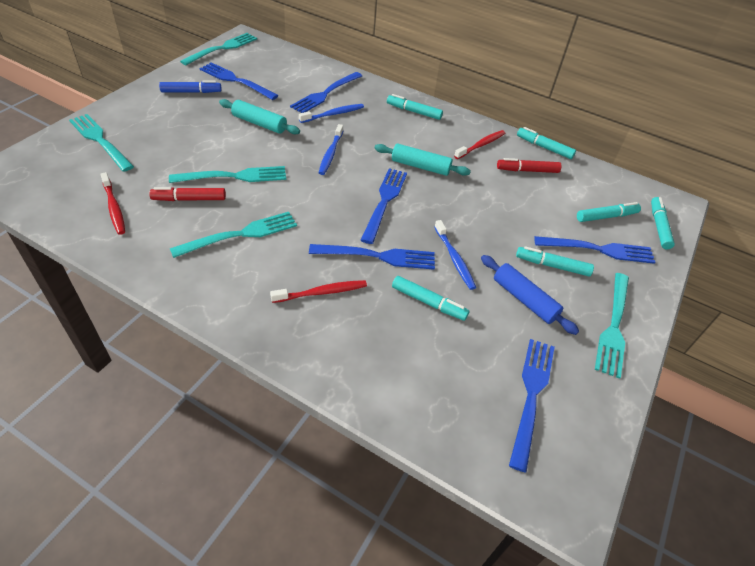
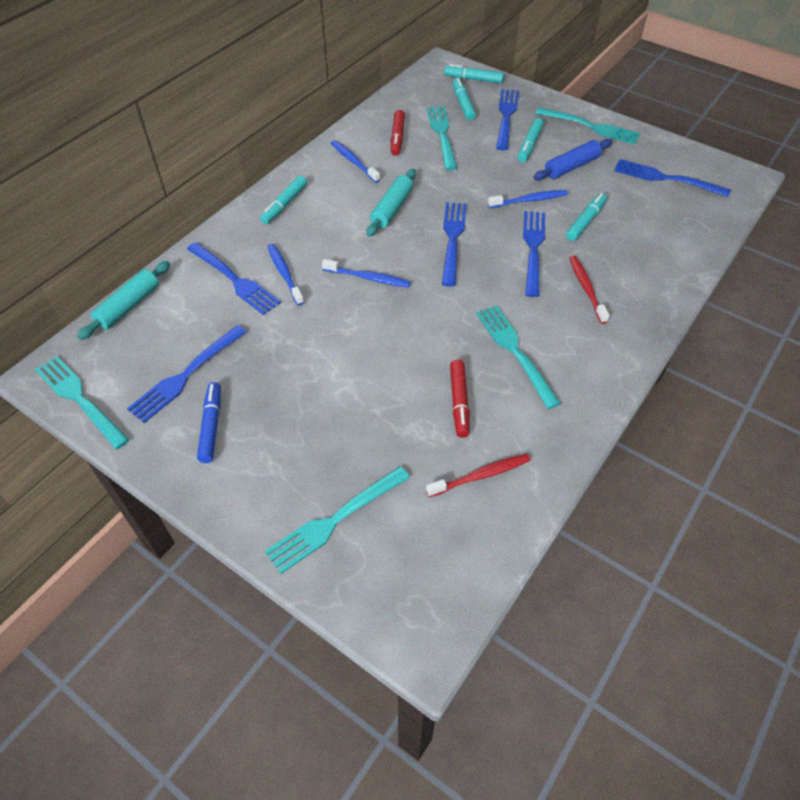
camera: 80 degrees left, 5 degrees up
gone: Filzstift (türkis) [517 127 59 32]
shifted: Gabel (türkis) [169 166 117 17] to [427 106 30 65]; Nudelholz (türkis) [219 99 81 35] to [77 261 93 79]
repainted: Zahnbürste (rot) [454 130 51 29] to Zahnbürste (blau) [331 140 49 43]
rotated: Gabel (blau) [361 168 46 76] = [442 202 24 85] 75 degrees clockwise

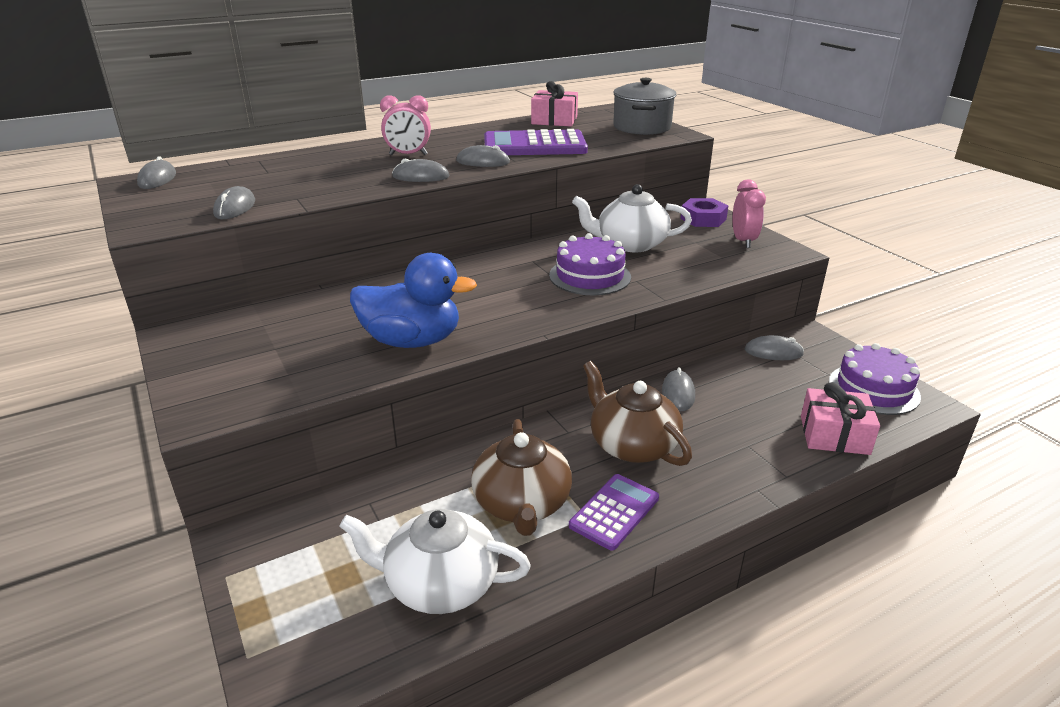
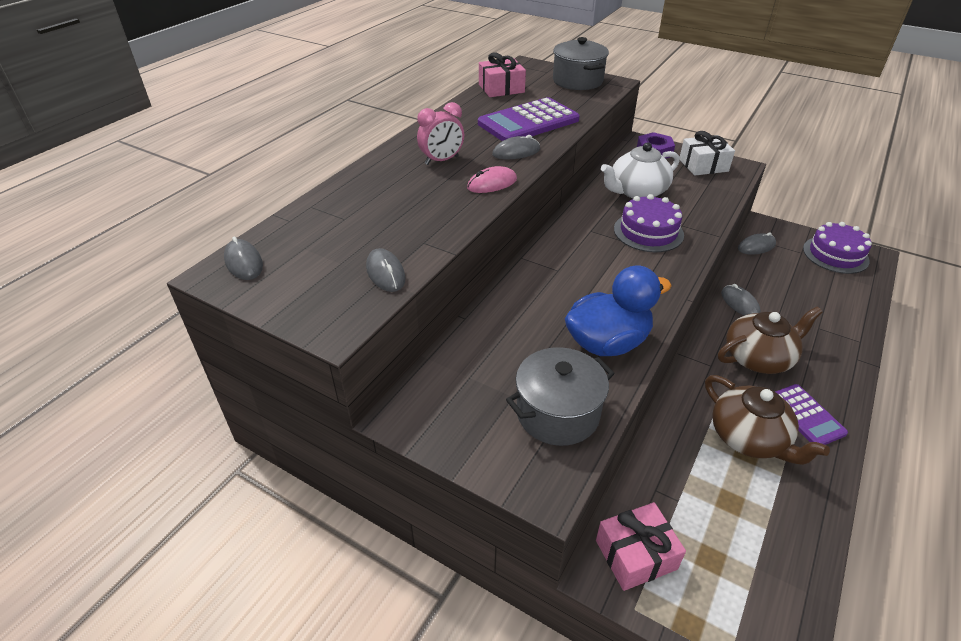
camera: 30 degrees left, 10 degrees up
gone: Teekanne (weiß) [339 509 192 105]
new: Kochtopf (grau) [506 347 109 99]
shifted: Geschenk (rosa) [801 382 79 73] to [596 502 90 89]
swapped: Wecker (rosa) [732 179 34 69] to Geschenk (weiß) [679 131 56 45]
repainted: Computermaus (grau) [392 158 58 24] to Computermaus (rosa) [467 166 50 27]
rotated: Taschenrechner (lila) [569 474 90 77] = [775 384 73 61] 150 degrees clockwise; Teekanne (braun) [583 361 109 105] = [718 307 104 67] 135 degrees clockwise

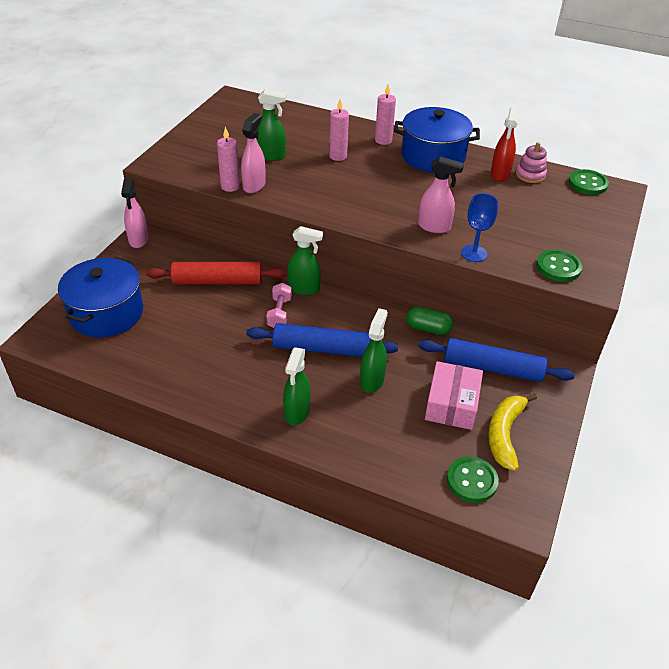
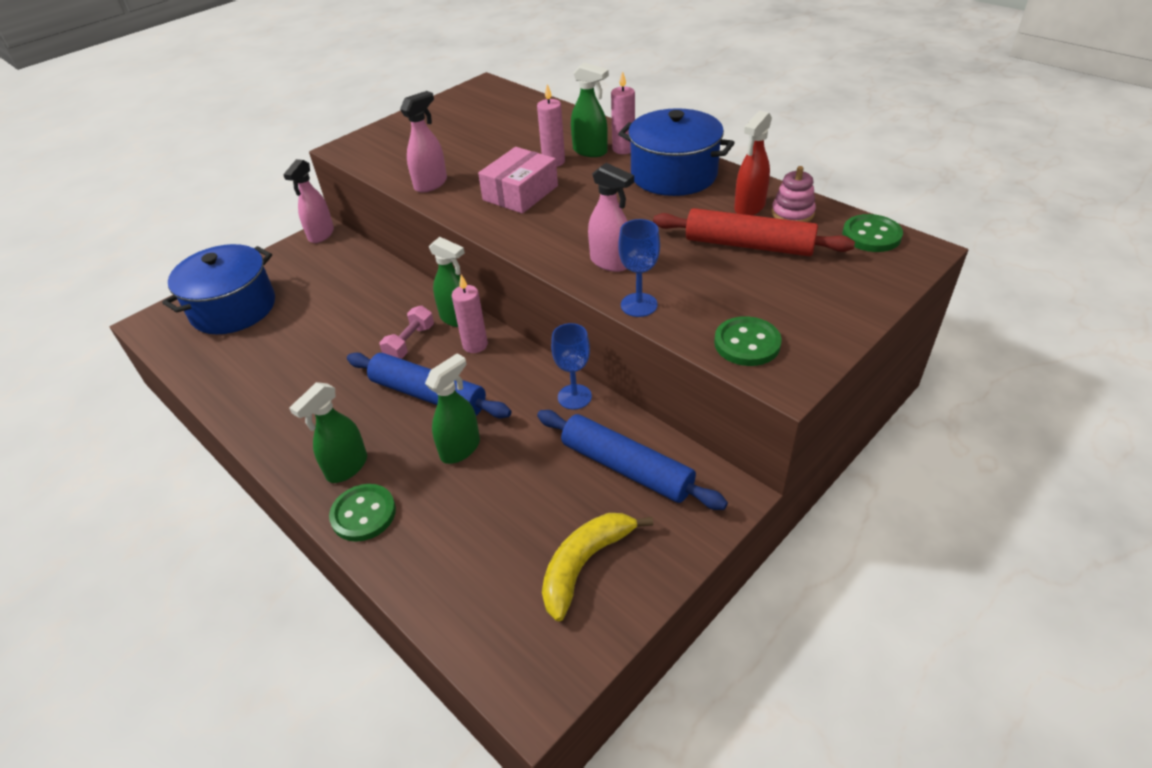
camera: 25 degrees right, 0 degrees up
shifted: Nudelholz (rot) [146 262 141 22] to [653 208 202 48]; Kerze (rosa) [217 127 23 65] to [452 275 36 78]; Sprühflasche (grün) [257 89 30 72] to [571 62 38 95]; Schachtel (rosa) [425 361 58 69] to [478 147 80 66]; Knopf (grün) [447 456 52 47] to [329 484 67 58]
swapped: Kapsel (grün) [406 307 47 28] to Kelch (blau) [551 323 41 87]

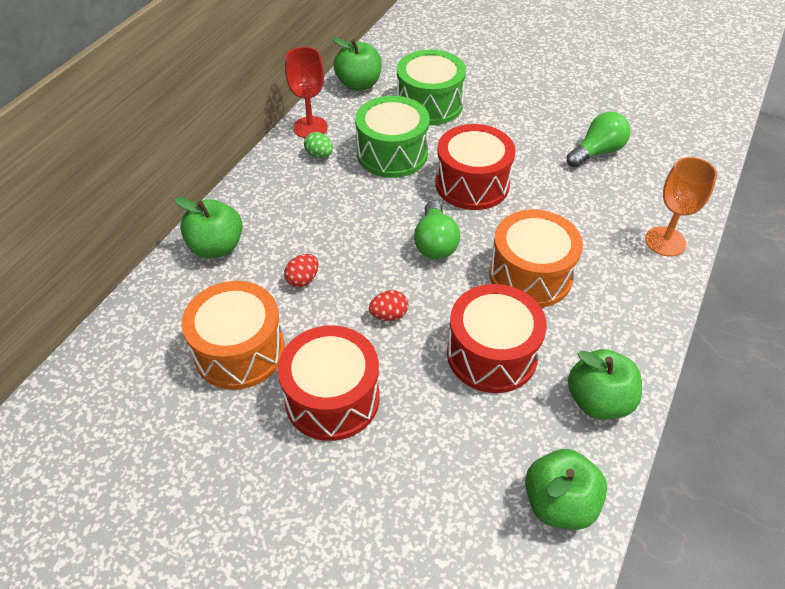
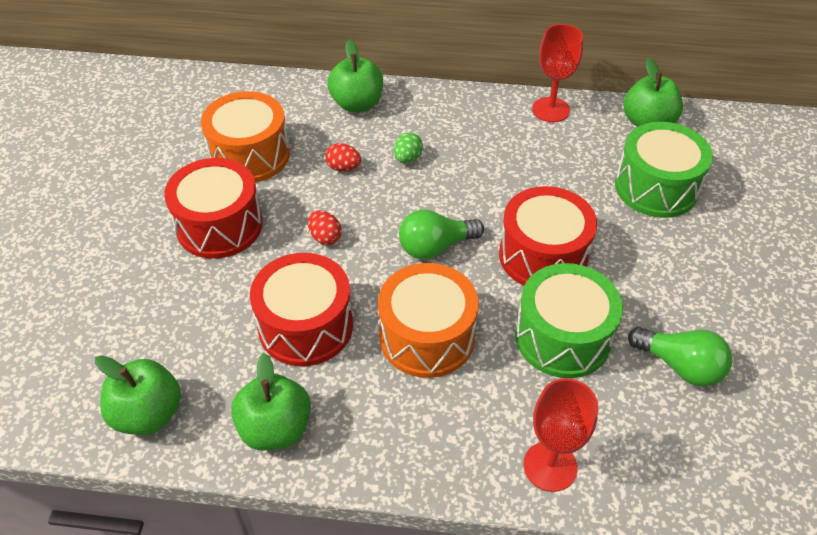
camera: 70 degrees right, 0 degrees up
shifted: Ei (grün) [304 132 29 26] to [394 132 29 31]; Trommel (grün) [355 96 75 82] to [515 263 108 115]
repainted: Kelch (orange) [645 157 72 99] to Kelch (rot) [524 378 74 114]

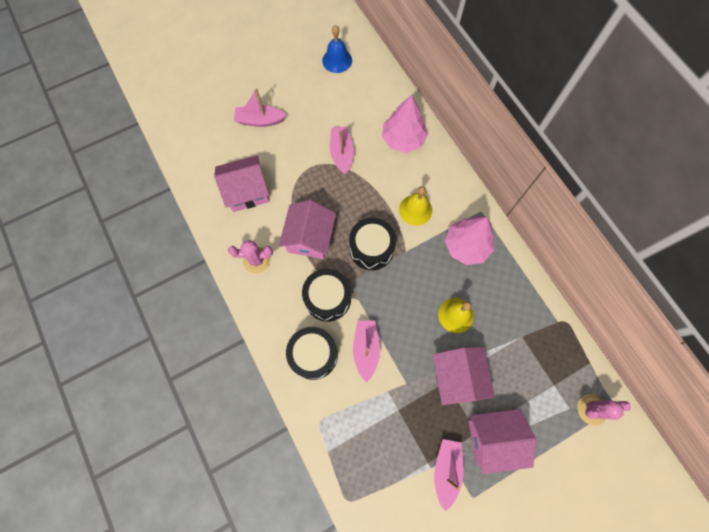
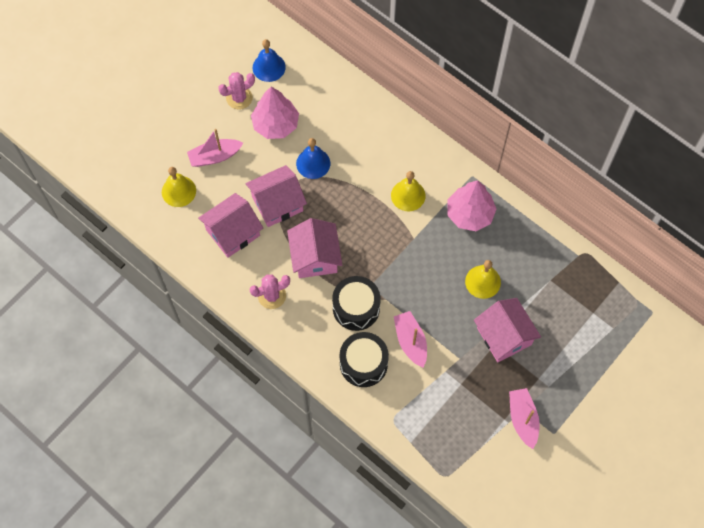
camera: 20 degrees left, 5 degrees down
gone: Trommel (schwarz) [349 218 47 52]
new: Glocke (gelb) [162 167 34 40]
shifted: Baum (rosa) [382 94 46 59] to [251 87 48 52]; Haus (rosa) [468 409 68 65] to [246 165 61 62]; Kaktus (rosa) [577 394 54 31] to [218 72 37 38]
swapped: Boot (rosa) [330 126 24 48] to Glocke (blau) [296 138 34 41]

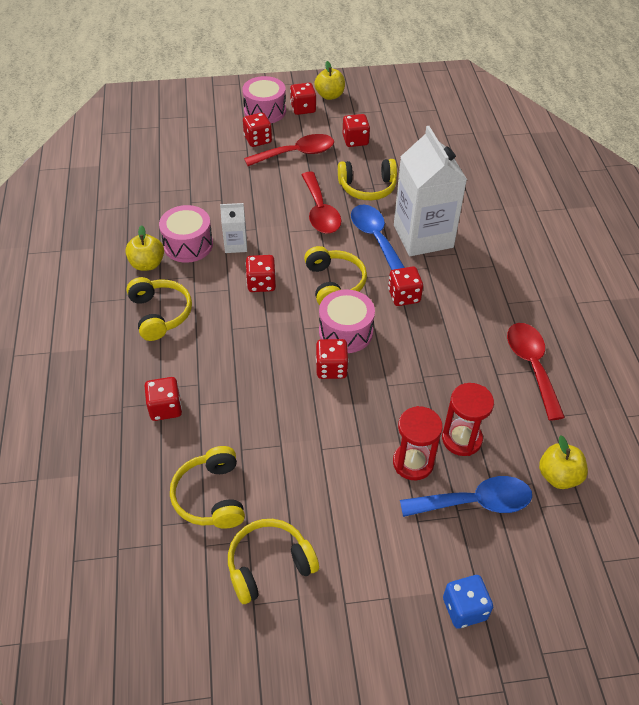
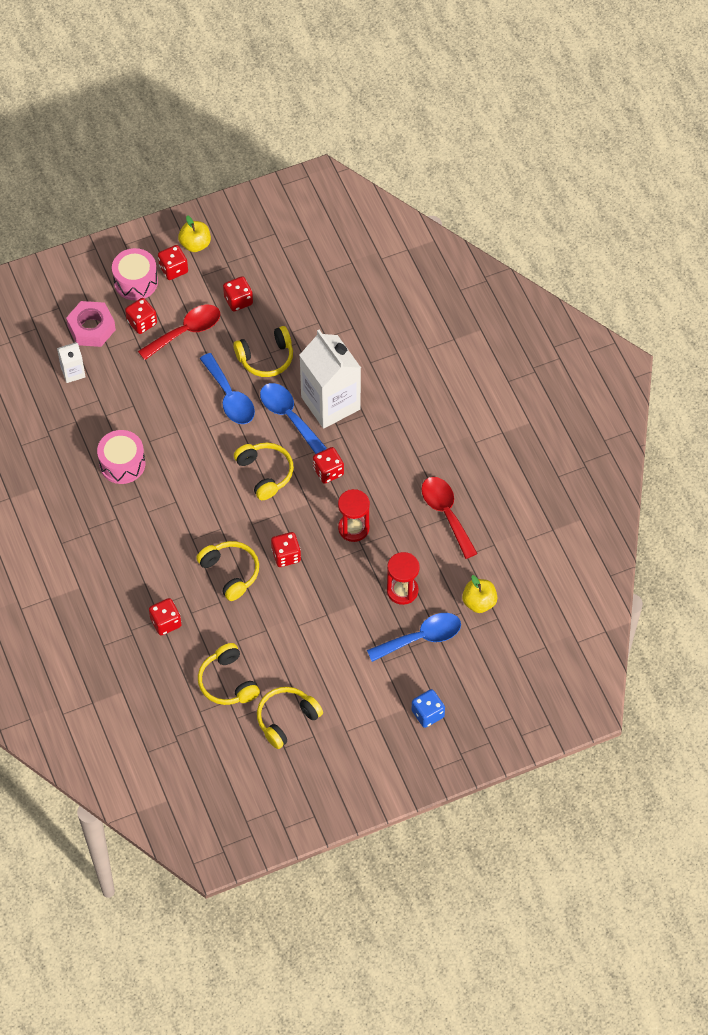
camera: 15 degrees left, 10 degrees up
gone: Apfel (gelb) [125 225 39 46]; Spielwürfel (rot) [246 255 30 37]; Trommel (rosa) [319 289 56 64]
new: Sechskantmutter (rosa) [66 301 50 46]
shifted: Kopfhörer (gelb) [126 277 66 64] to [196 541 63 60]; Getränkekarton (weiß) [220 203 27 50] to [57 342 29 41]; Sanduhr (rot) [393 406 50 74] to [338 489 32 53]
repainted: Löffel (rot) [302 172 39 62] to Löffel (blau) [200 353 55 71]

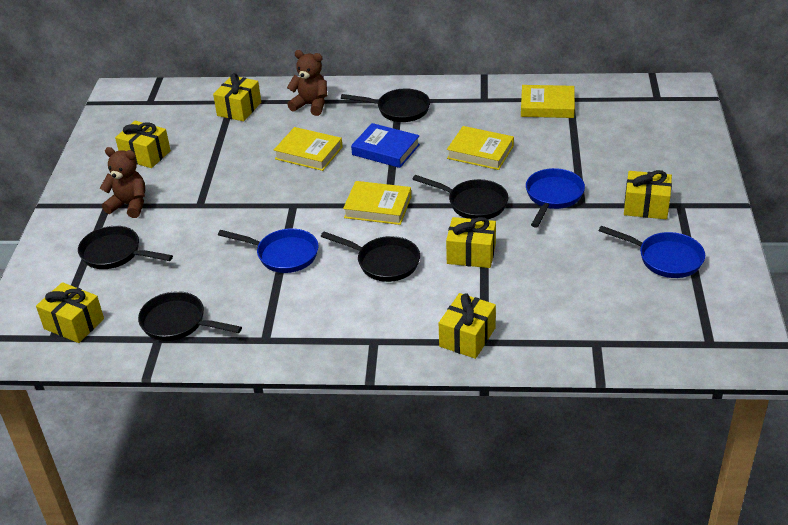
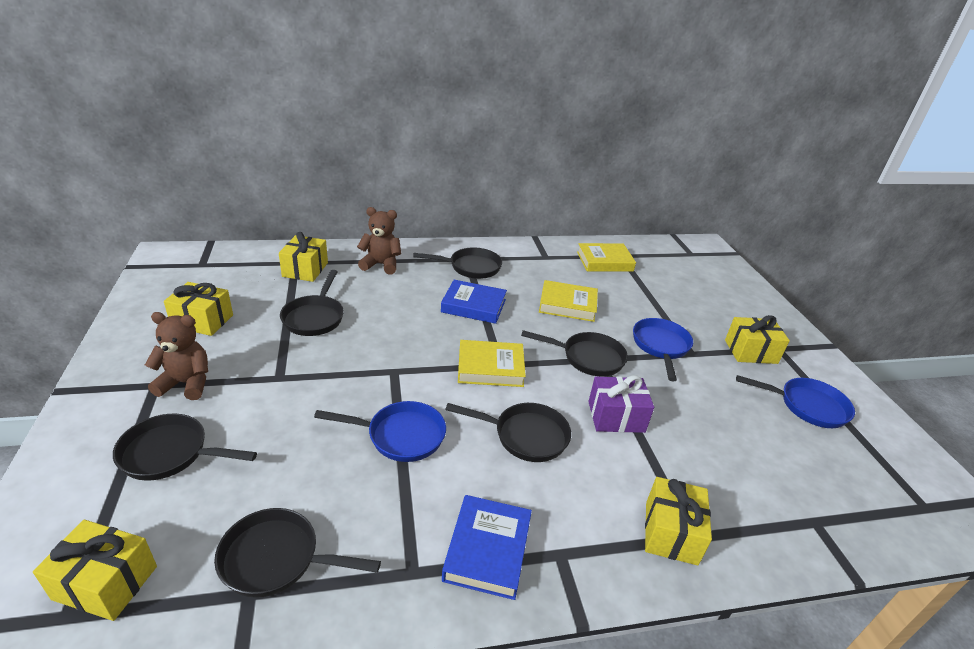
camera: 20 degrees left, 5 degrees down
gone: Buch (gelb) [274 127 69 44]
new: Pfanne (schwarz) [280 270 64 66]; Buch (blau) [442 495 90 105]
repainted: Geschenk (gelb) [446 217 50 51] to Geschenk (lila) [588 375 66 58]

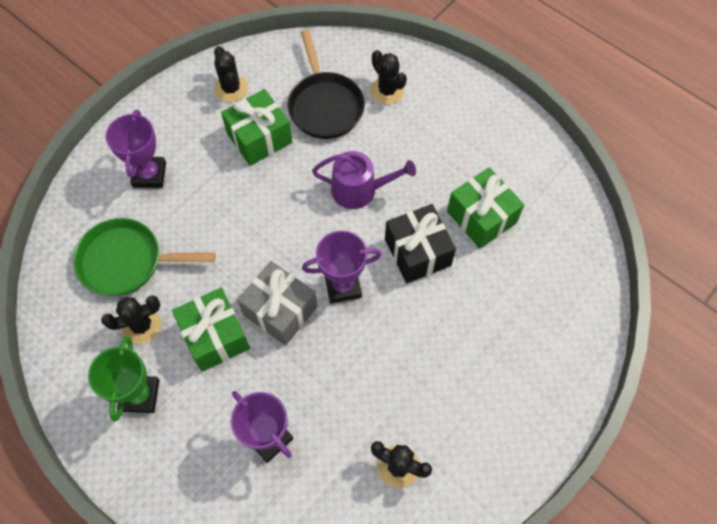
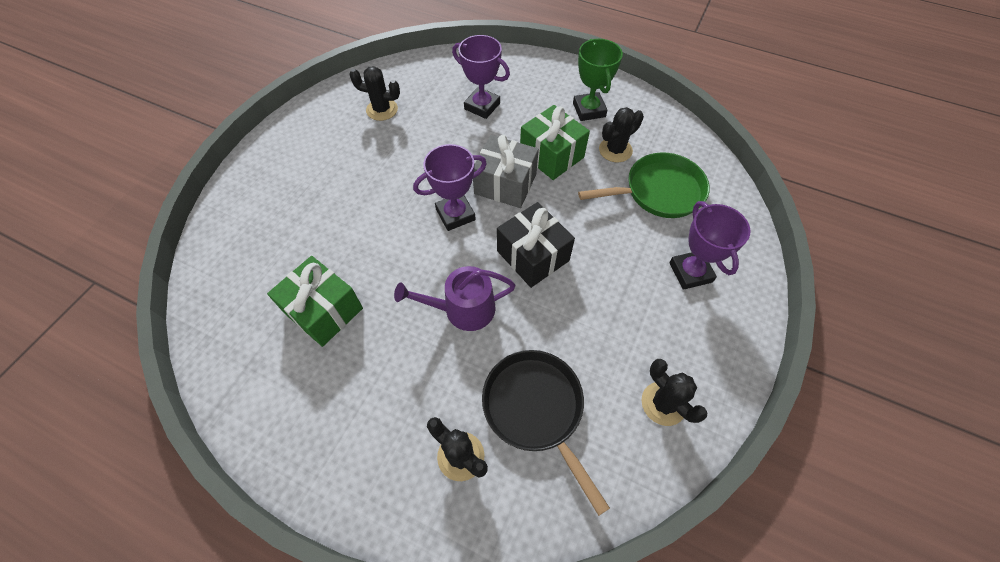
camera: 165 degrees right, 5 degrees down
gone: Geschenk (grün) [221 89 71 77]
shifted: Geschenk (schwarz) [385 204 71 79] to [497 202 78 86]

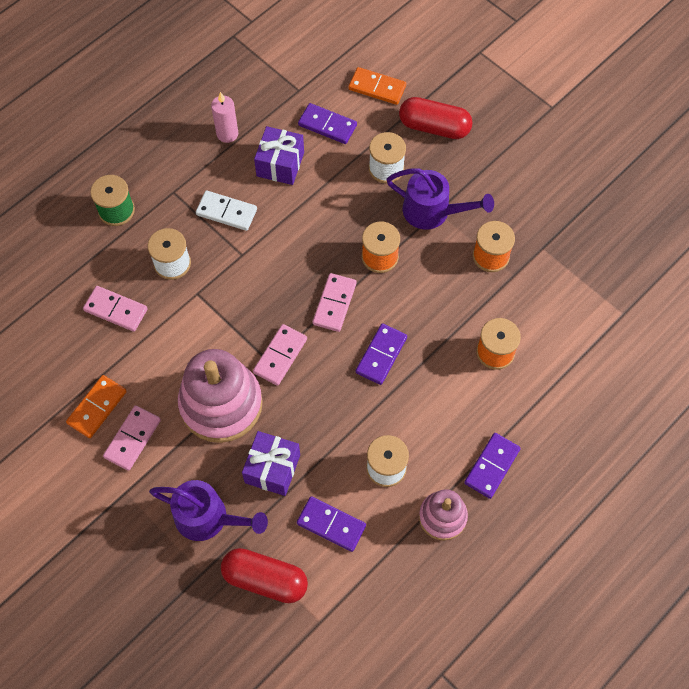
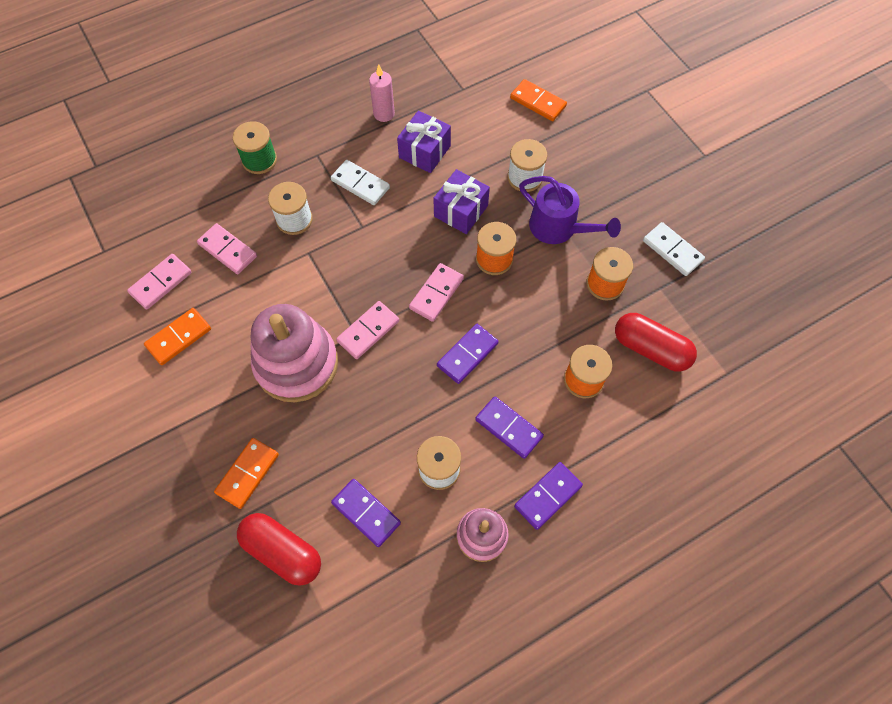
camera: 15 degrees right, 0 degrees up
new: Dominostein (weiß) [643 222 62 54]
shifted: Dominostein (rosa) [103 405 58 66] to [127 254 65 56]; Geschenk (lila) [242 431 58 65] to [433 169 57 65]; Dominostein (lila) [298 103 59 41] to [475 396 69 63]; Kapsel (rot) [399 97 74 42] to [615 313 82 59]
swapped: Gießkanne (lila) [149 480 119 61] to Dominostein (orange) [214 438 65 71]

